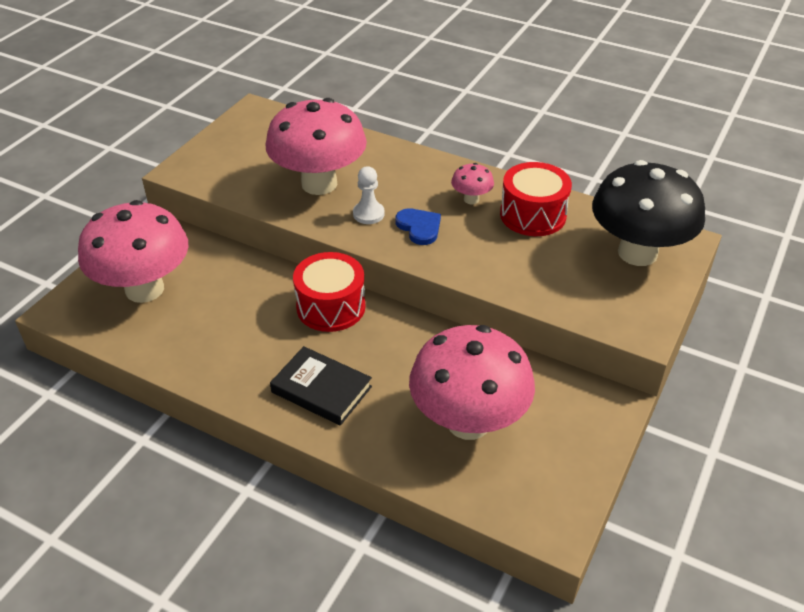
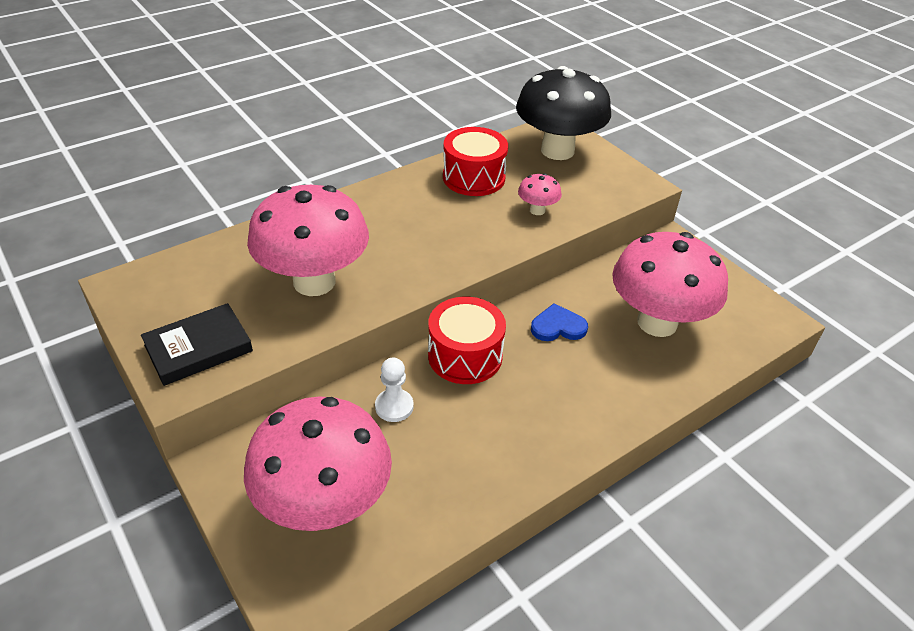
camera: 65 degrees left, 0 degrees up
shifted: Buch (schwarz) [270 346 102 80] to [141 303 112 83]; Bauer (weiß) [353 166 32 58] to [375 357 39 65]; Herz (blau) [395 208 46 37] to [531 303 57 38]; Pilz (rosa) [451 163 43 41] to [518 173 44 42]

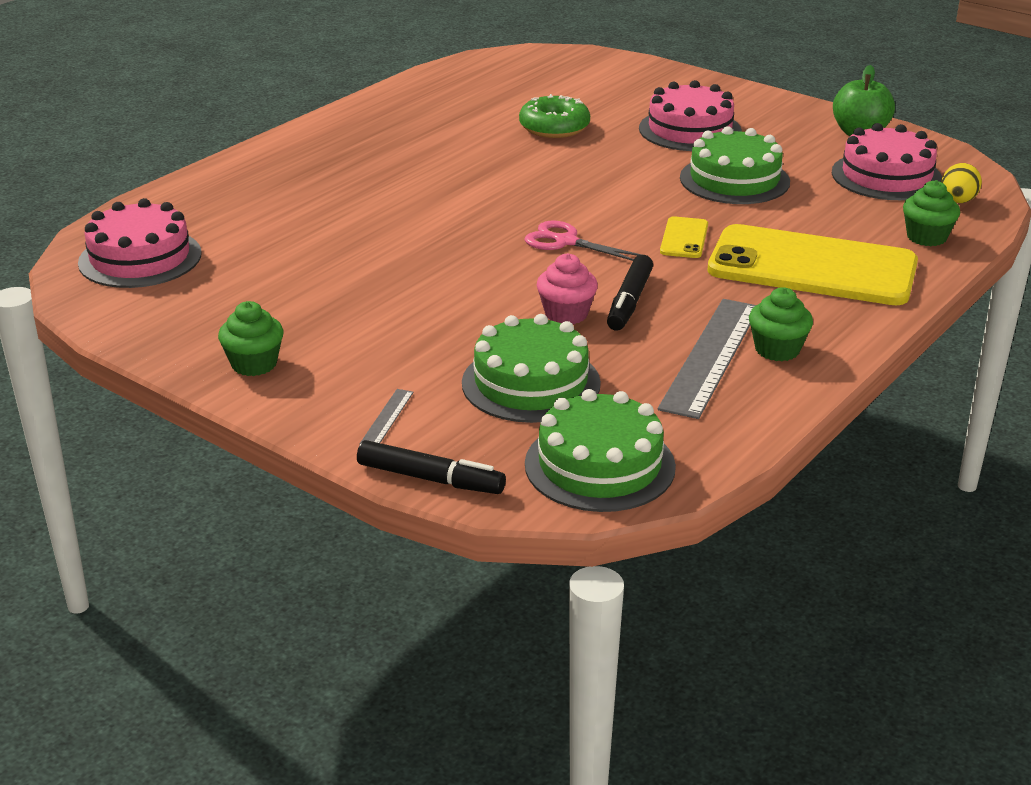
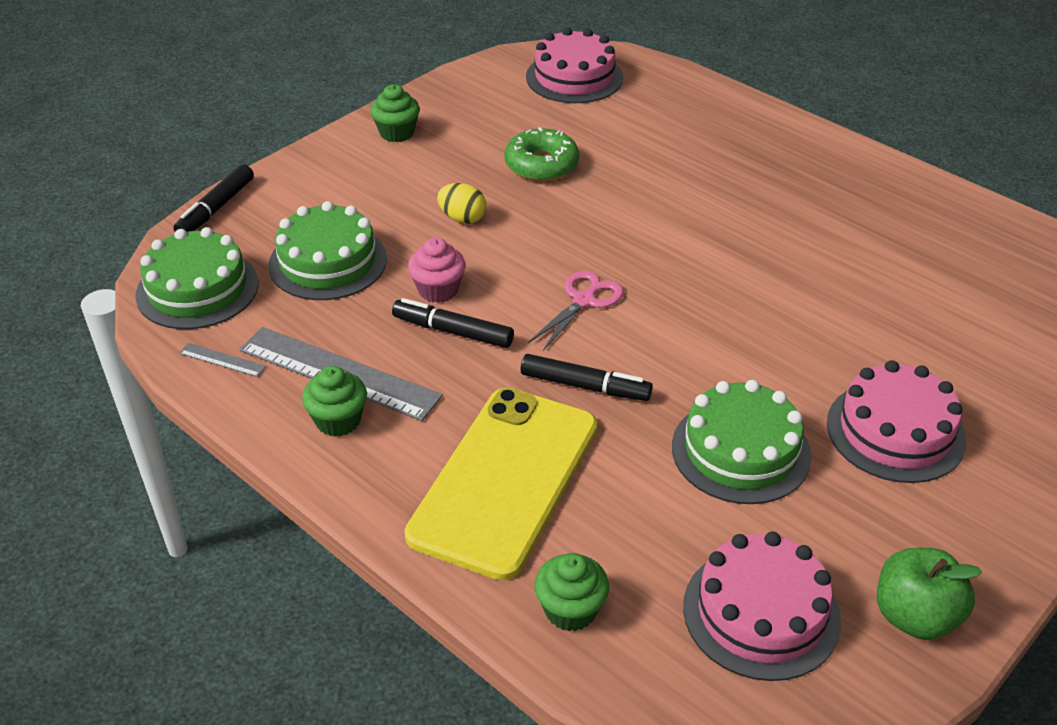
camera: 95 degrees right, 10 degrees up
shifted: Lineal (grau) [360 389 54 54] to [179 343 87 34]; Donut (grün) [519 94 71 44] to [505 127 74 54]; Ei (gelb) [941 163 41 40] to [437 183 49 41]
swapped: Handy (gelb) [660 216 48 42] to Filzstift (schwarz) [521 354 132 47]

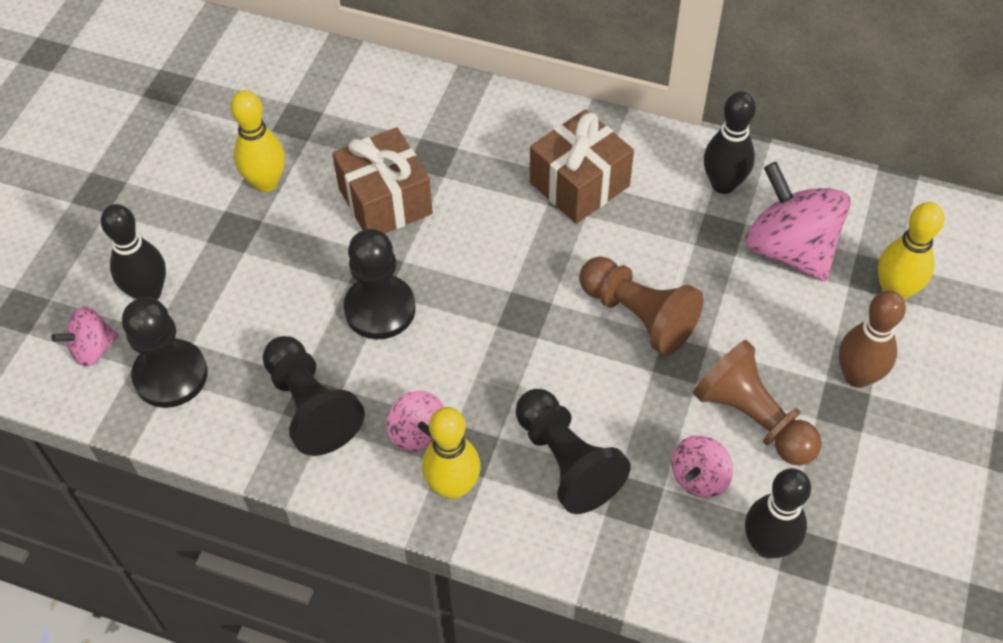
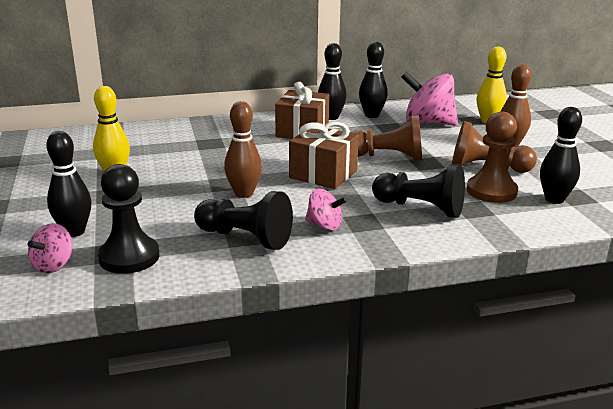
camera: 35 degrees left, 30 degrees down
gone: Bowlingkegel (gelb) [422 407 59 93]
new: Bowlingkegel (schwarz) [318 43 29 77]
shifted: Geschenk (braun) [332 127 101 106] to [289 122 70 67]
swapped: Bauer (schwarz) [344 229 72 110] to Bowlingkegel (braun) [224 101 38 97]; Kreisel (rosa) [672 435 61 63] to Bauer (braun) [467 112 51 91]

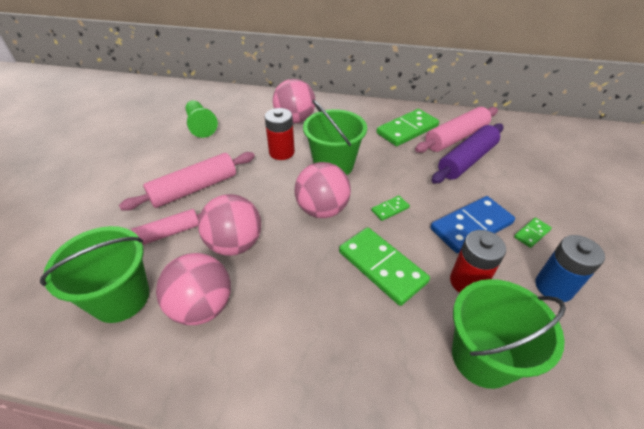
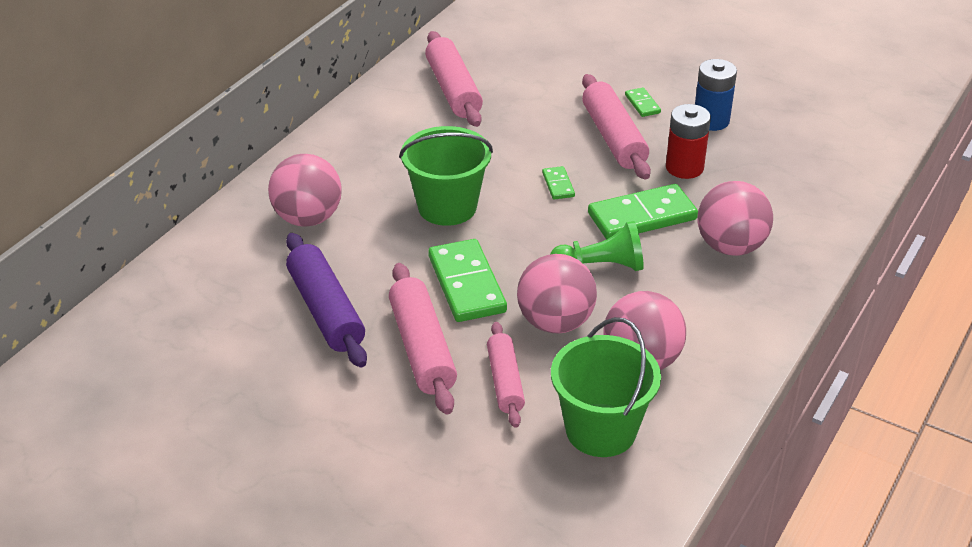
camera: 70 degrees left, 5 degrees down
gone: Batterie (rot) [265 108 30 52]; Eimer (grün) [452 279 114 110]
shifted: Bauer (grün) [185 100 33 38] to [550 221 94 50]; Ball (rosa) [295 162 56 56] to [697 181 76 75]; Dominostein (grün) [376 109 63 37] to [428 239 79 83]; Nudelholz (lila) [431 123 72 61] to [286 233 81 135]
swapped: Dominostein (blau) [430 196 85 57] to Nudelholz (rosa) [582 74 69 105]

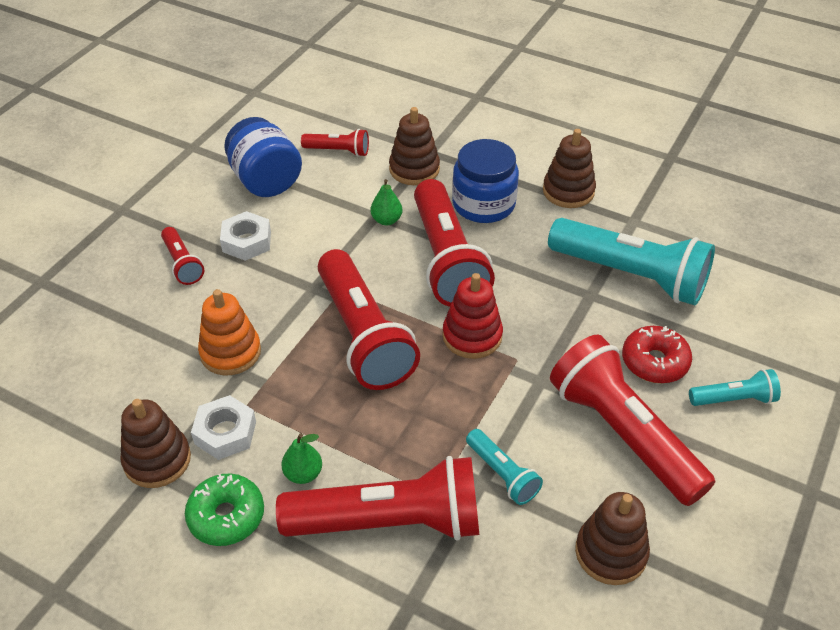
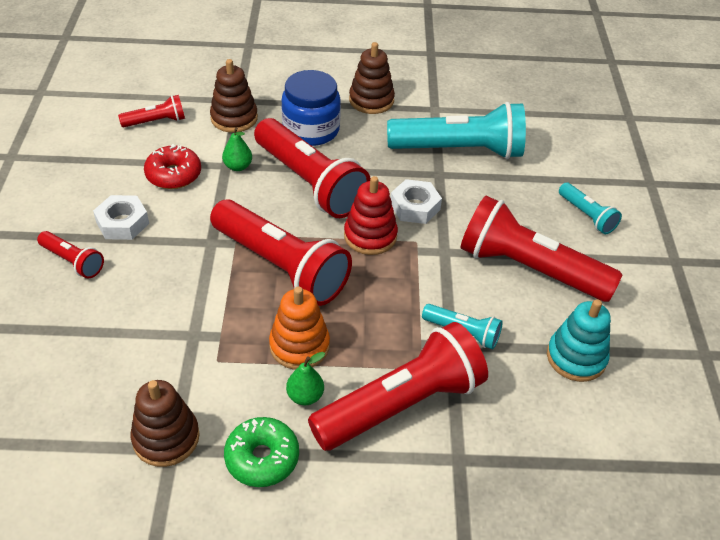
camera: 30 degrees left, 0 degrees up
gone: Einmachglas (blau) [224 117 78 80]
shifted: Sechskantmutter (weiß) [191 395 65 65] to [391 179 51 45]; Stapelspielzeug (orange) [198 289 63 86] to [269 286 61 84]; Donut (rot) [622 326 70 57] to [144 144 57 45]
repainted: Stapelspielzeug (braun) [575 492 75 93] to Stapelspielzeug (türkis) [547 299 64 83]
rotated: Taschenlampe (türkis) [689 369 92 37] = [559 182 63 52] 90 degrees clockwise

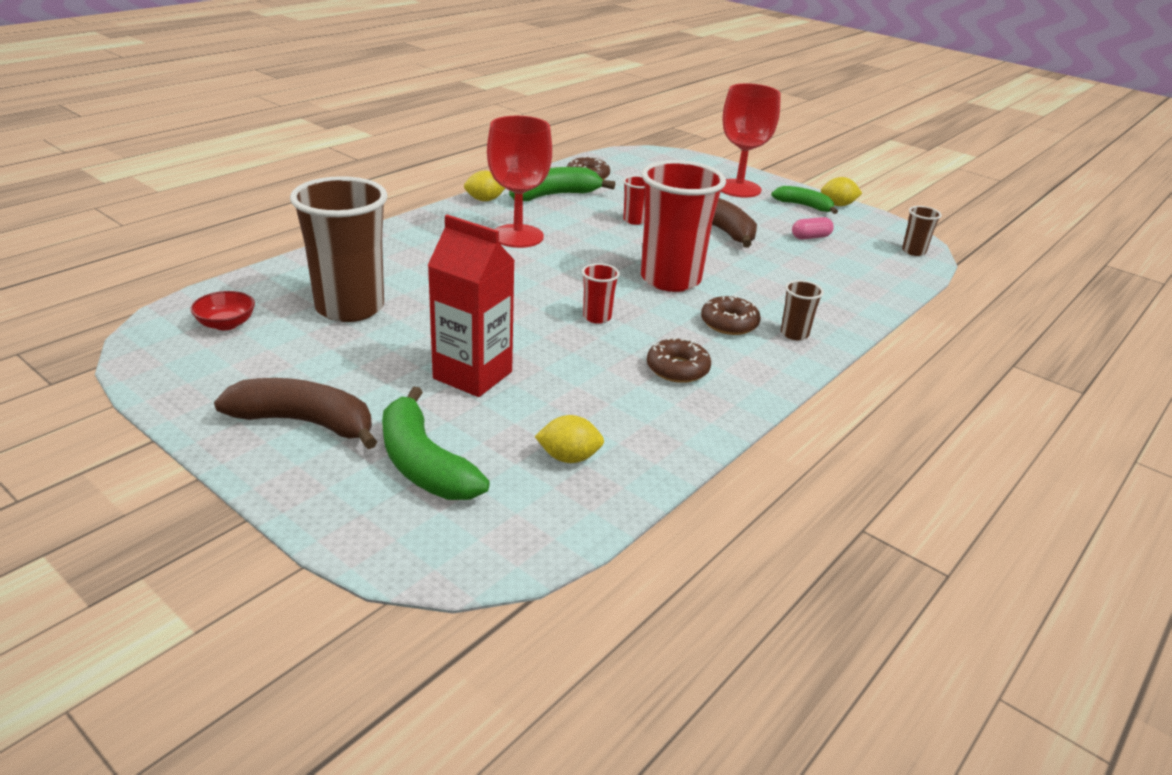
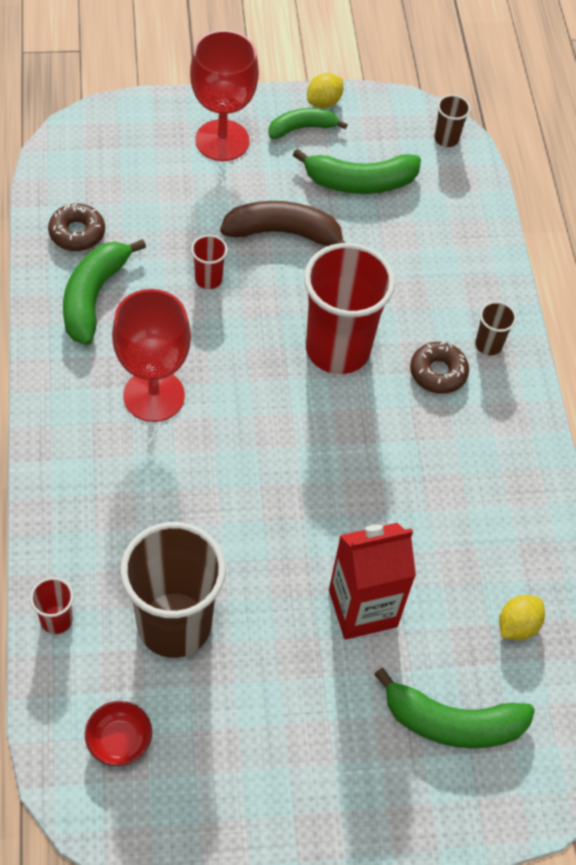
camera: 50 degrees left, 25 degrees up
gone: Banane (braun) [214 378 163 71]; Zitrone (gelb) [464 171 41 30]; Donut (braun) [647 337 64 46]
shifted: Becher (rot) [582 263 38 61] to [30 577 44 57]
swapped: Kapsel (rosa) [792 217 42 22] to Banane (grün) [293 148 128 46]

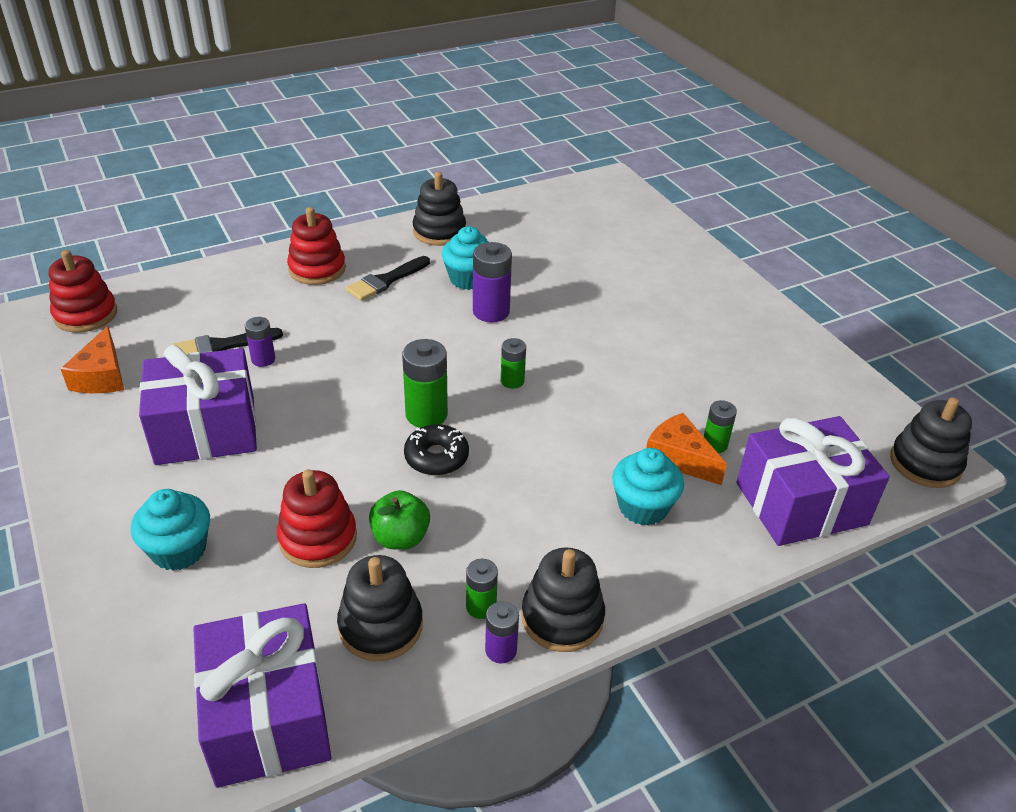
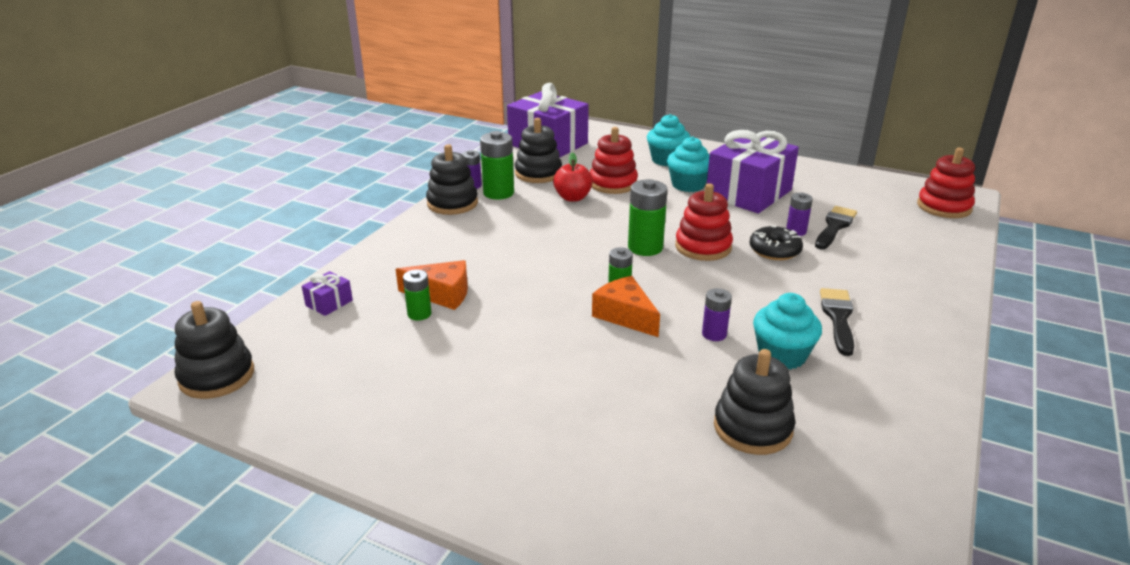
camera: 145 degrees right, 10 degrees down
shifted: Käse (orange) [61 326 63 67] to [592 276 68 61]; Stapelspielzeug (rot) [287 207 59 78] to [675 183 58 78]; Donut (schwarz) [404 424 65 52] to [749 226 54 34]; Stapelspielzeug (schwarz) [413 172 53 74] to [714 349 81 106]; Muffin (türkis) [612 448 72 78] to [667 136 43 56]
repainted: Apfel (grün) [369 490 61 60] to Apfel (rot) [553 153 40 49]
scaled: Batterie (grün) [466 559 32 60] = [480 131 34 69] x1.68; Batterie (lila) [473 242 39 80] = [702 288 30 53] x0.59; Geschenk (lila) [737 416 153 130] = [302 271 51 45] x0.40

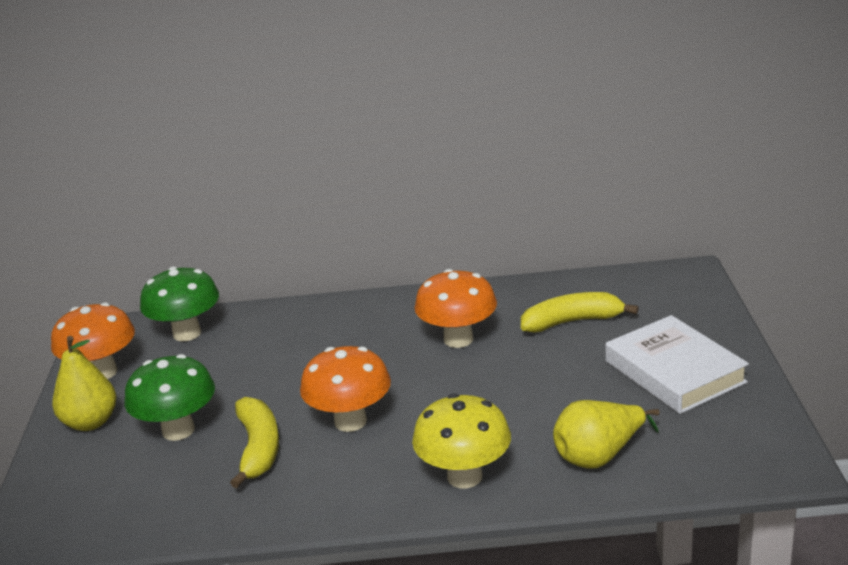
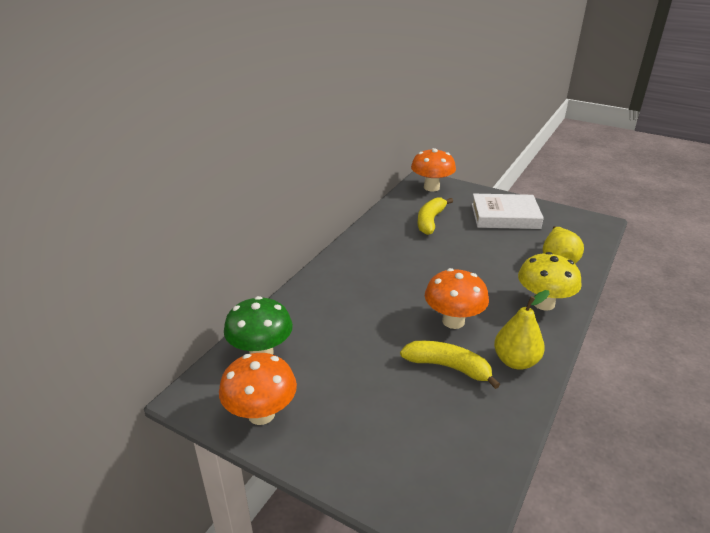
camera: 60 degrees left, 5 degrees up
gone: Pilz (grün) [125 354 90 87]
shifted: Birne (gelb) [52 336 64 95] to [494 290 56 80]; Pilz (orange) [415 269 82 79] to [411 148 45 44]

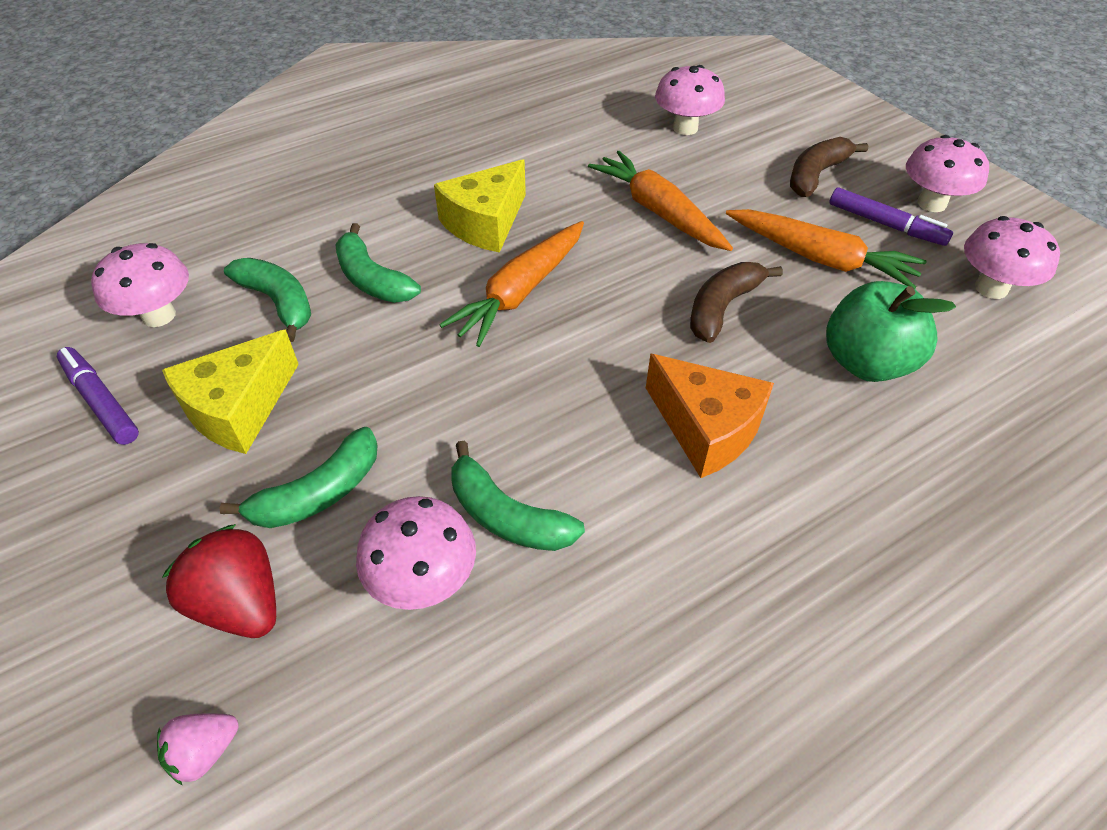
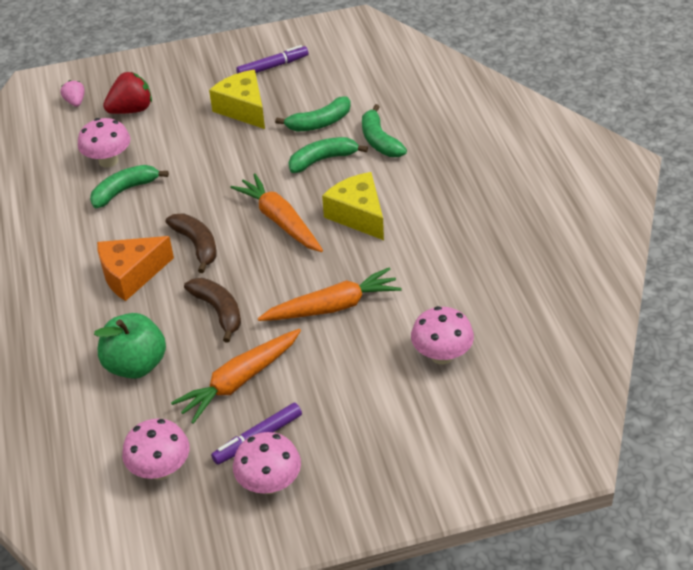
camera: 110 degrees right, 5 degrees down
gone: Pilz (rosa) [91 243 98 84]
shifted: Banane (grün) [219 427 159 101] to [362 104 45 53]; Banane (braun) [790 137 78 60] to [166 213 51 60]

